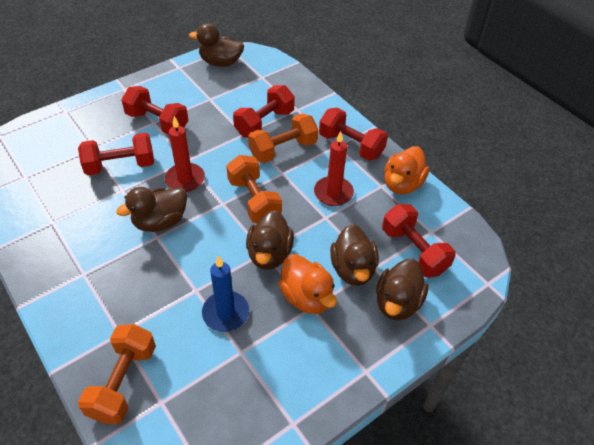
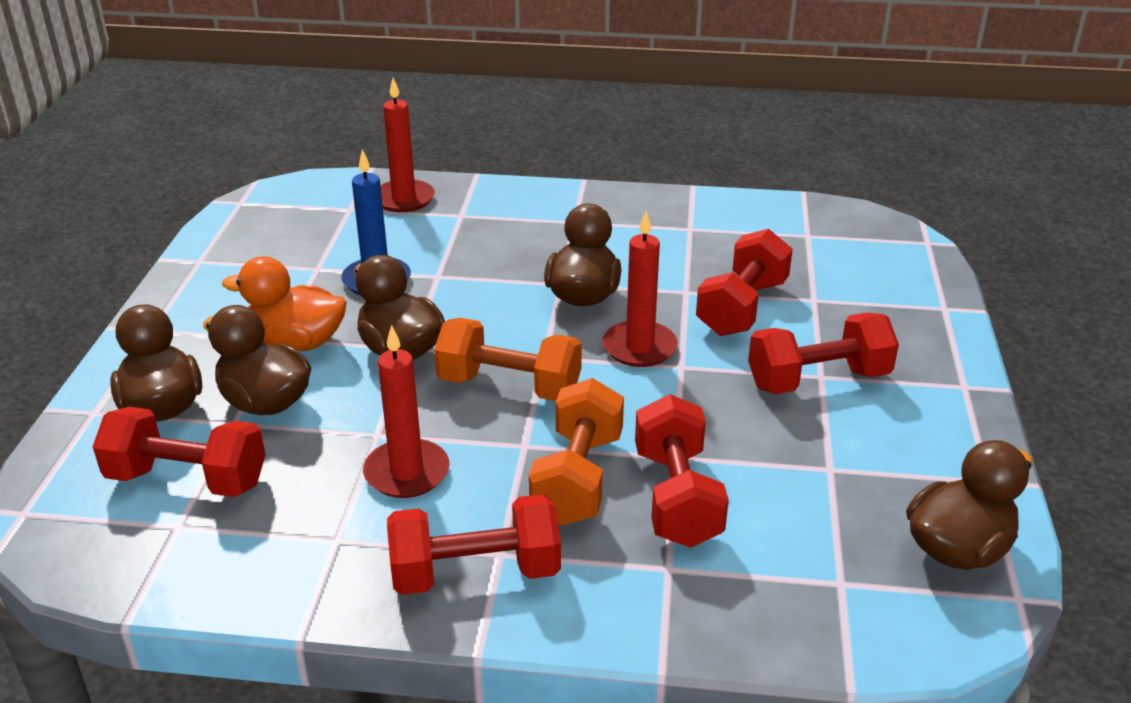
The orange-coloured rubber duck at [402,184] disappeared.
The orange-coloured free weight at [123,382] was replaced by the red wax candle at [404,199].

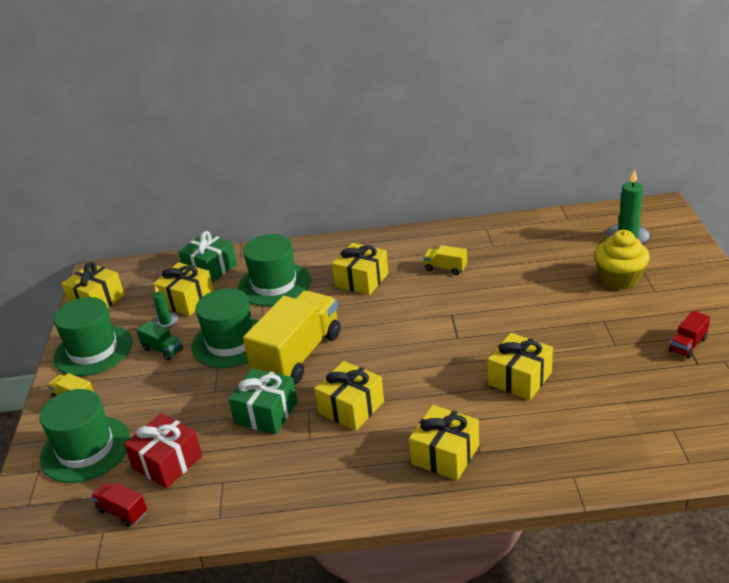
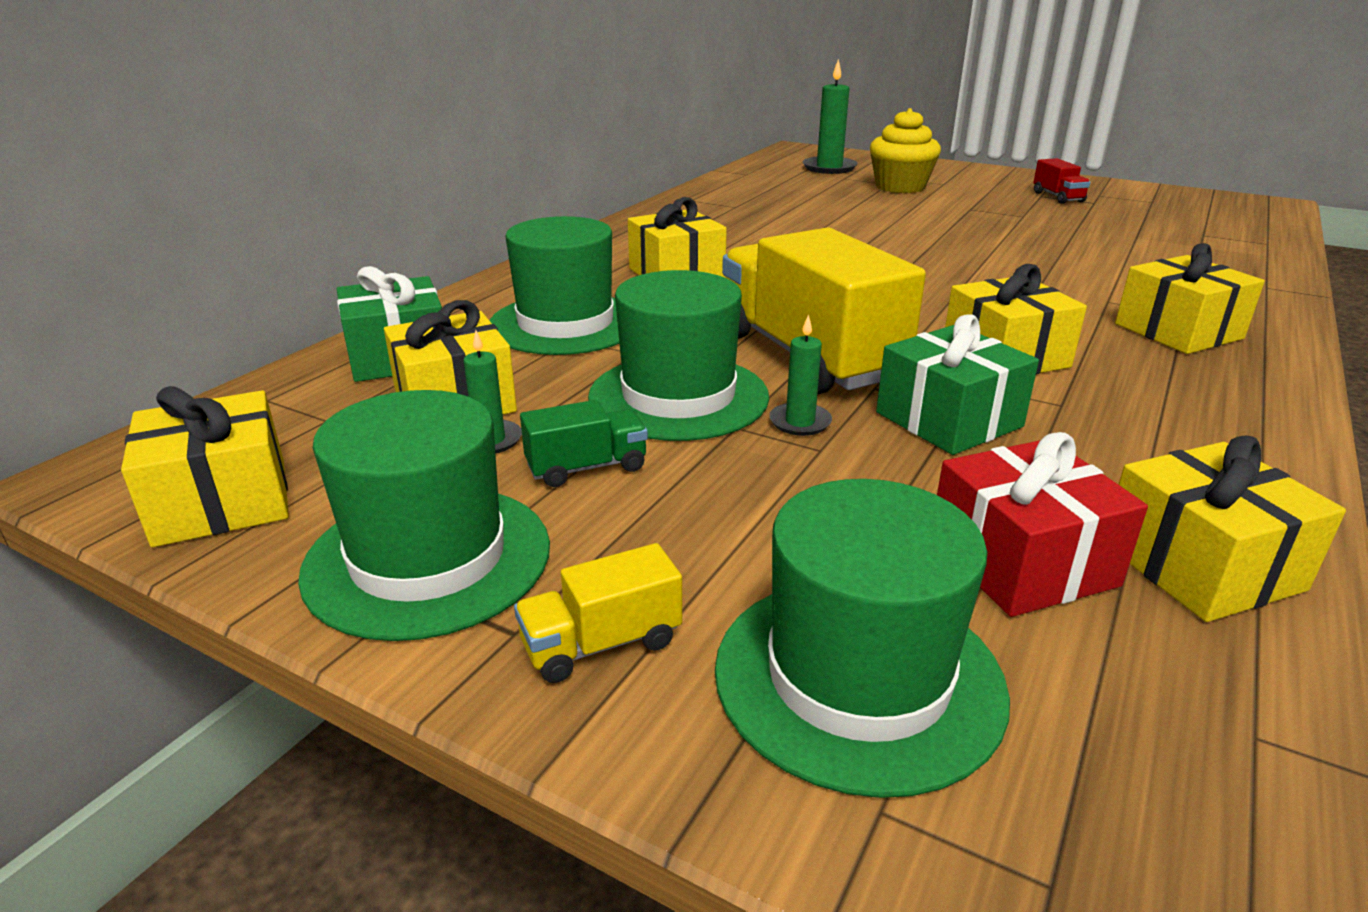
The bright yellow toy truck at [445,268] disappeared.
The bright yellow wrapped gift moved from [520,378] to [1201,566].
The red toy truck at [122,512] disappeared.
The leaf-green wax candle at [800,422] appeared.

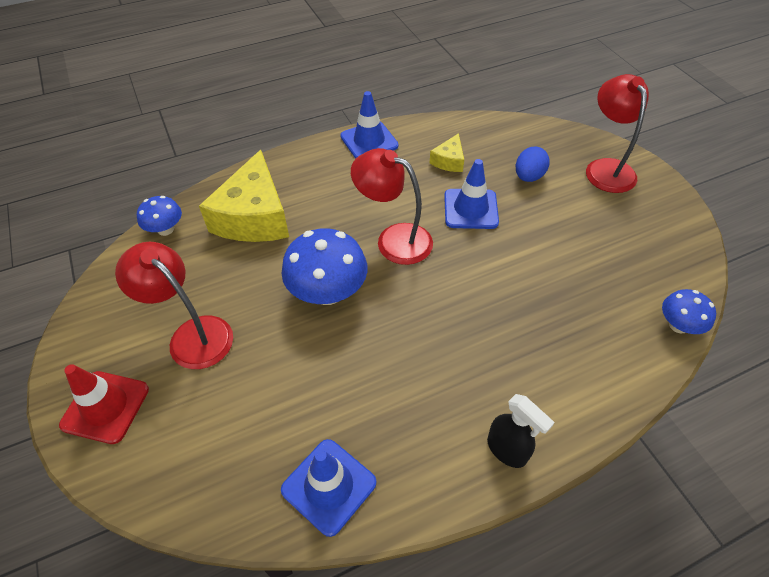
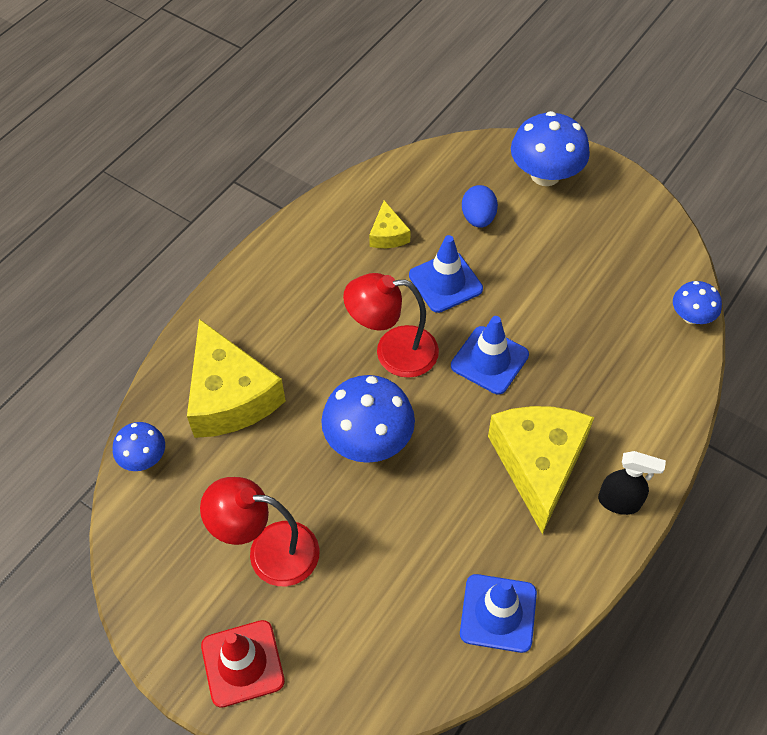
The red desk lamp at [606,168] was replaced by the blue fungus at [545,175].
The blue traffic cone moved from [369,141] to [489,360].
The bright yellow piece of cheese at [538,464] appeared.

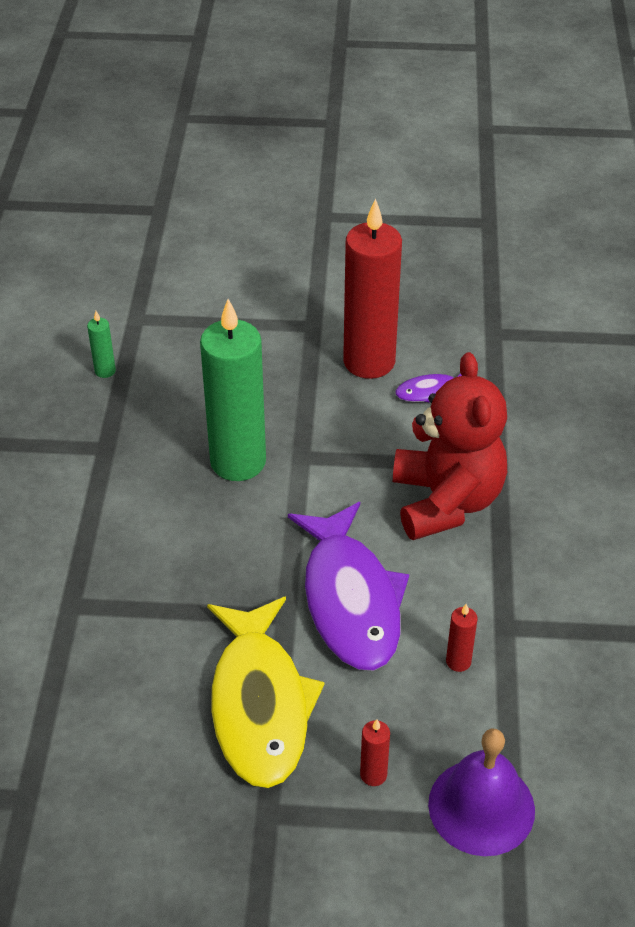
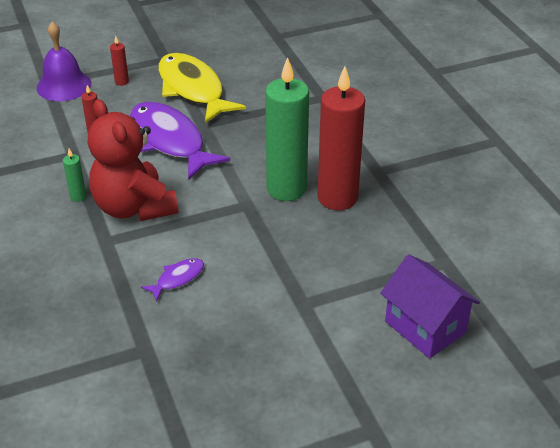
The red wax candle moved from [369,362] to [337,198].
The leaf-green wax candle moved from [105,371] to [78,197].
The purple cottage at [425,327] appeared.

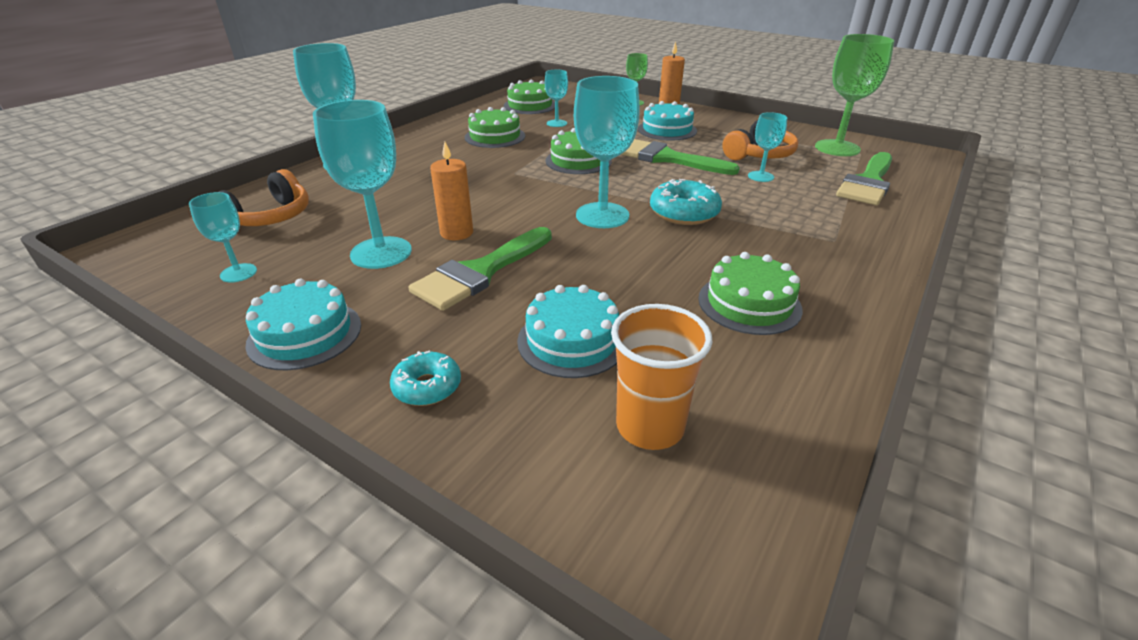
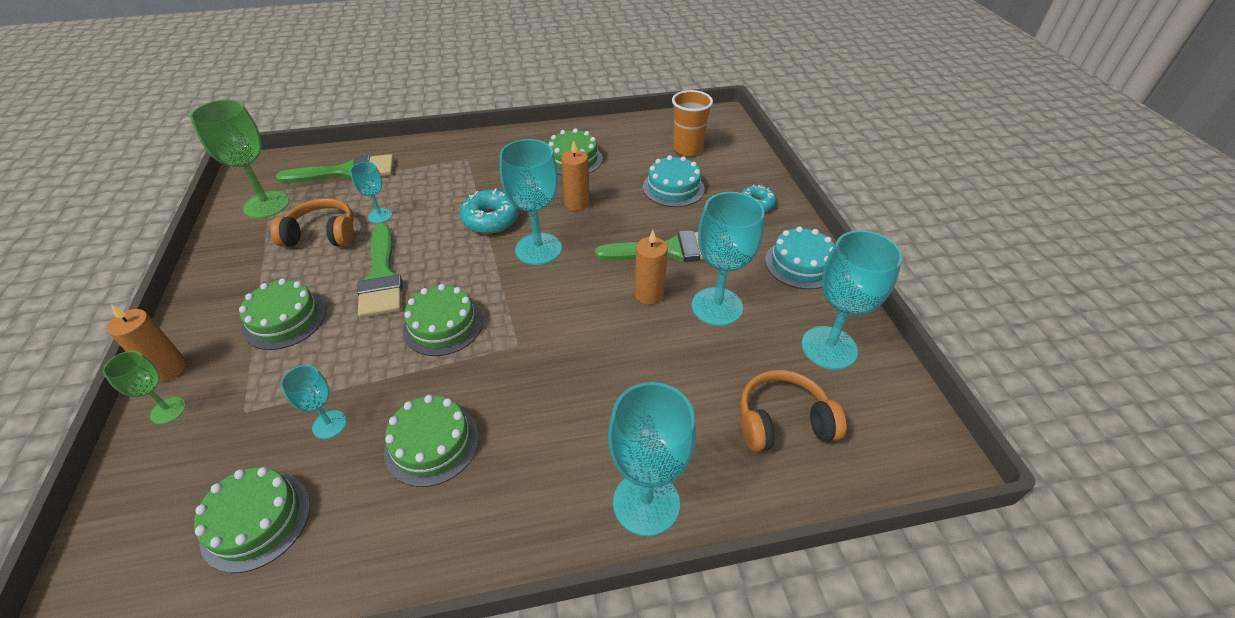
The teal layer cake at [667,130] became the leaf-green layer cake at [285,319].
The teal goblet at [238,273] changed to 1.87 times the size.
The orange-coloured wax candle at [577,203] appeared.

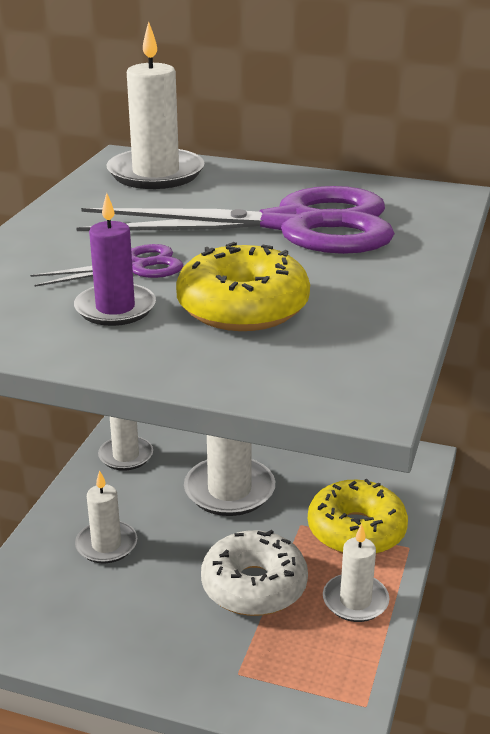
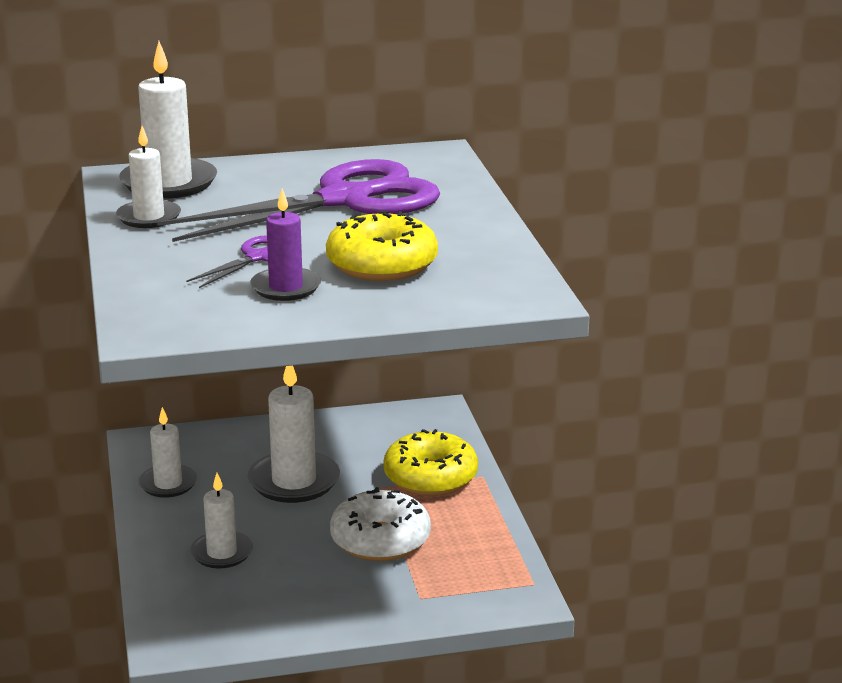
The white wax candle moved from [355,601] to [149,217].

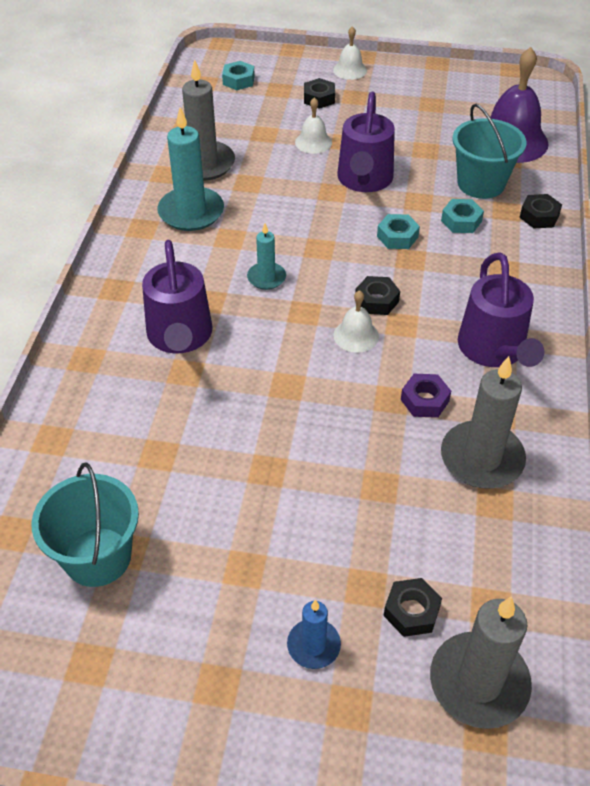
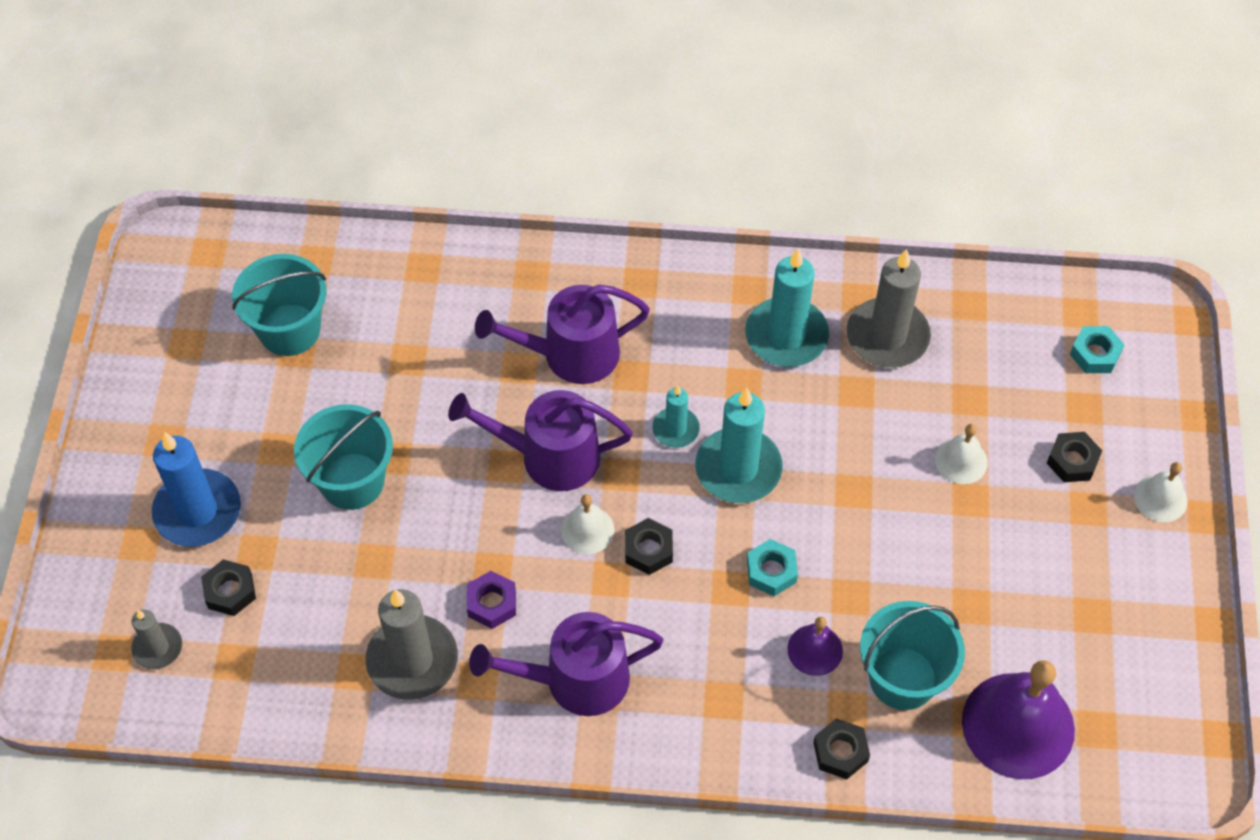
The purple watering pot moved from [364,180] to [549,456].
The teal hex nut at [461,221] was replaced by the purple hand bell at [815,650].
The grey wax candle at [479,682] changed to 0.55 times the size.
The blue wax candle at [313,645] changed to 1.82 times the size.
The teal wax candle at [738,469] appeared.
The teal sand bucket at [352,481] appeared.

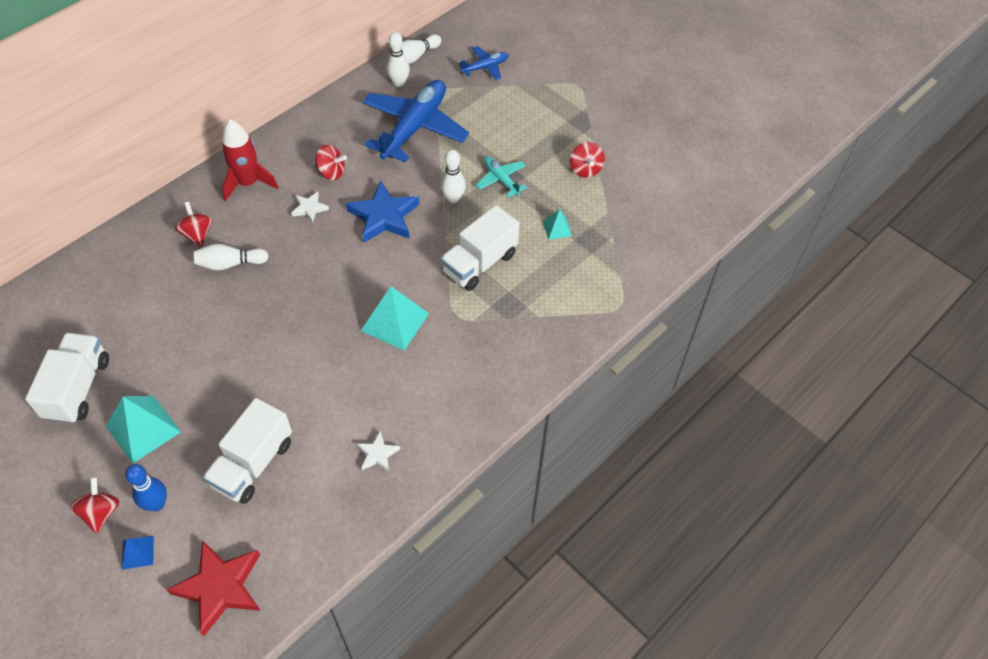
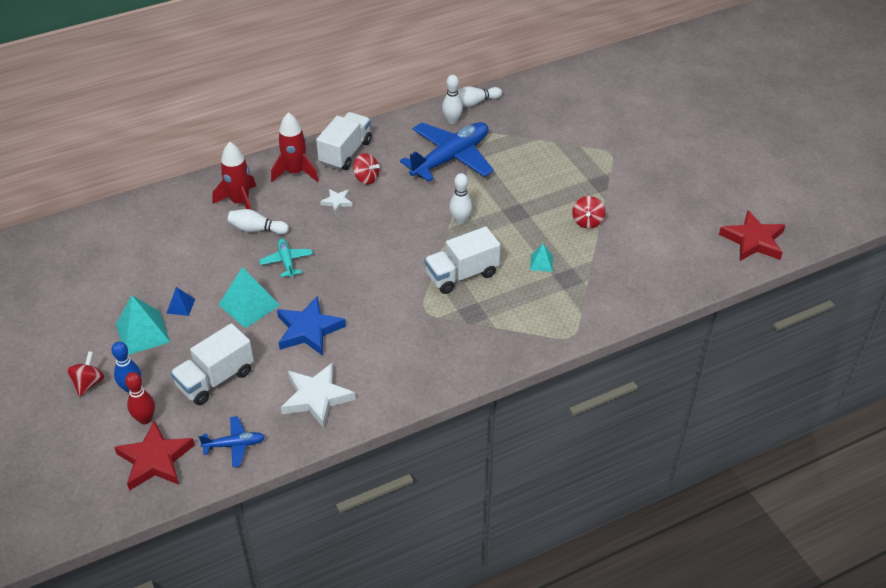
The blue aeroplane moved from [485,67] to [234,445].
The teal aeroplane moved from [501,180] to [286,261].
The blue star shape moved from [384,216] to [309,330].
The red toy top at [197,234] was replaced by the red toy rocket at [240,202].
The teal solid pyramid moved from [395,322] to [249,305].
The white toy truck moved from [78,388] to [345,153].
The white star shape at [377,454] changed to 1.97 times the size.
The blue solid pyramid moved from [137,552] to [180,306].
The red star shape at [753,240] appeared.
The red tenpin at [145,419] appeared.

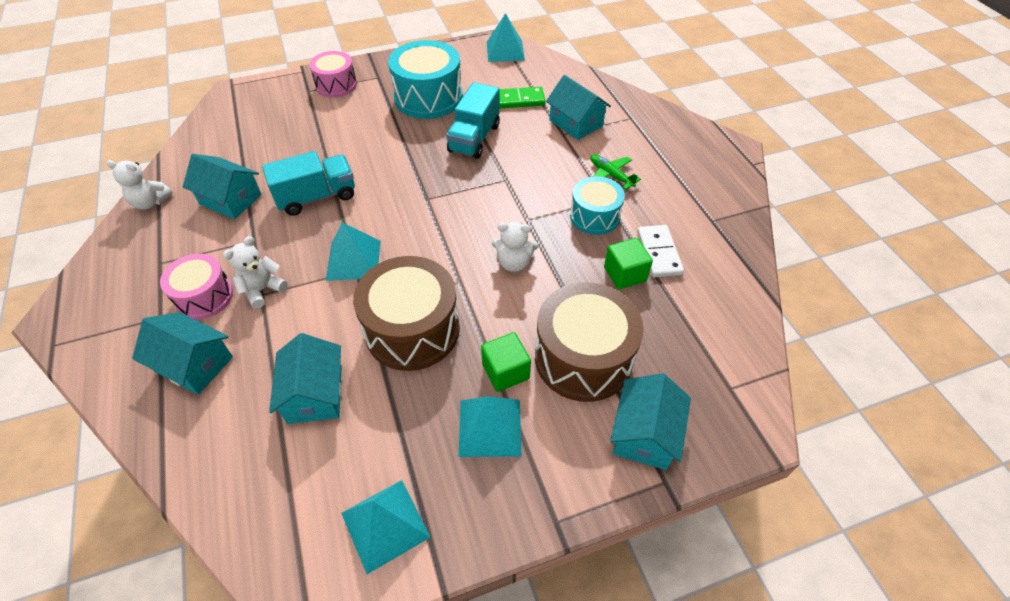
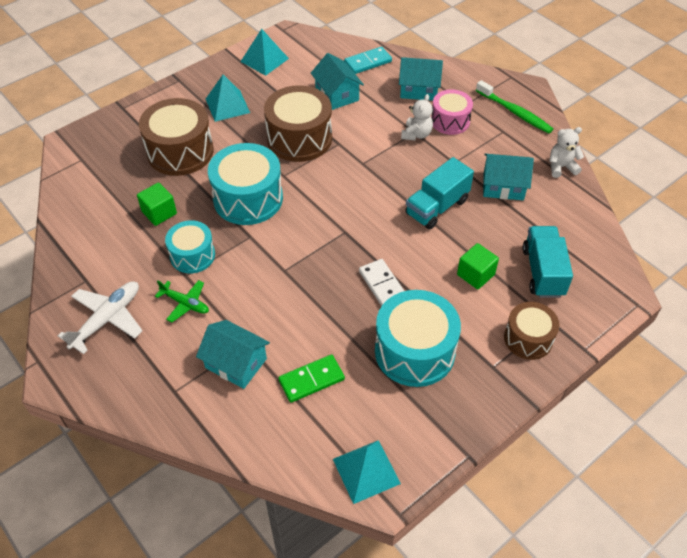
The pink drum at [336,85] became the brown drum at [528,338].
The teal toy truck moved from [474,138] to [543,272].
The teal solid pyramid at [353,260] disappeared.
The white teddy bear at [514,263] was replaced by the teal drum at [248,198].
The white domino moved from [659,253] to [382,286].
The leaf-green solid cube moved from [505,371] to [475,275].
The teal cottage at [644,434] disappeared.
The teal domino at [368,62] appeared.
The leaf-green dental brush at [515,112] appeared.
The white aeroplane at [107,319] appeared.

